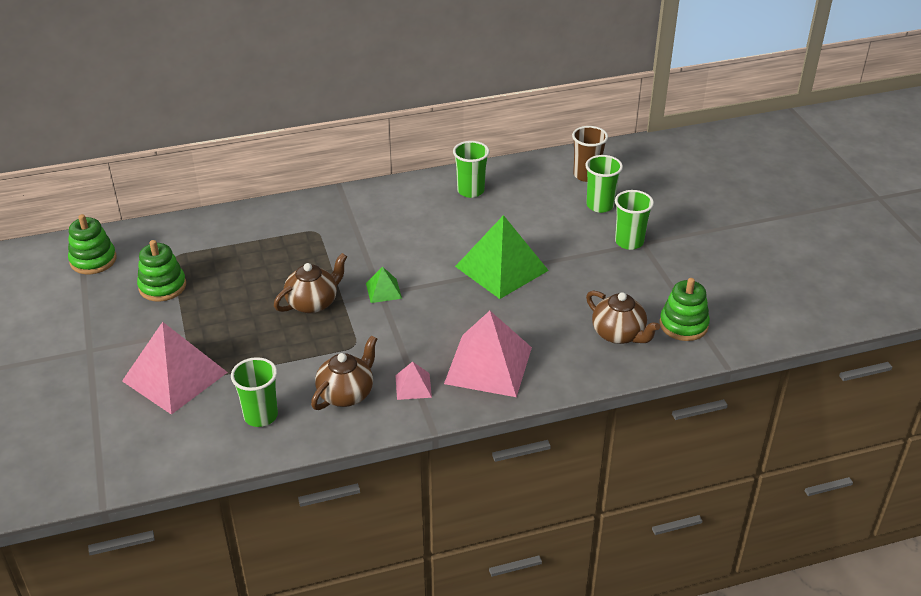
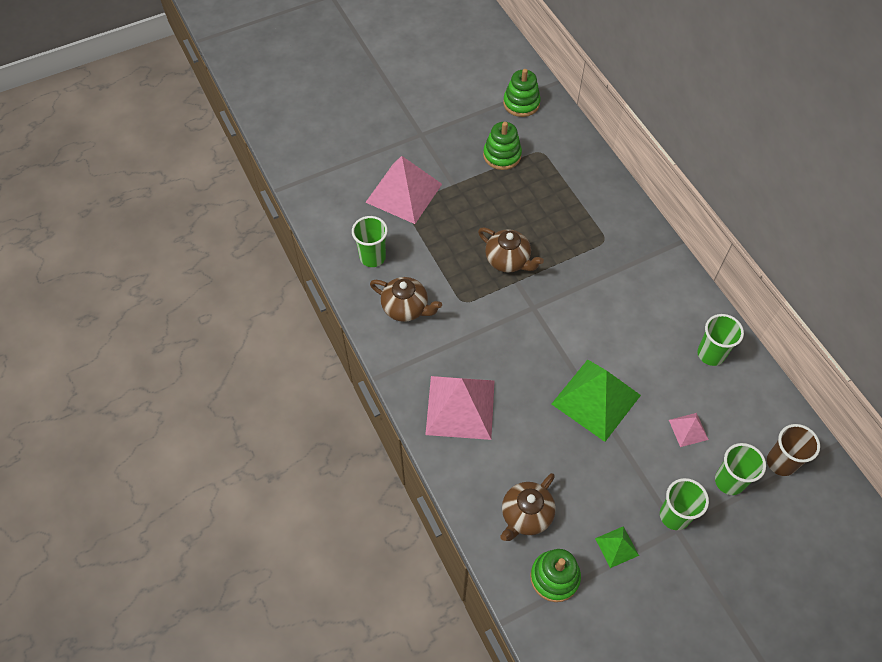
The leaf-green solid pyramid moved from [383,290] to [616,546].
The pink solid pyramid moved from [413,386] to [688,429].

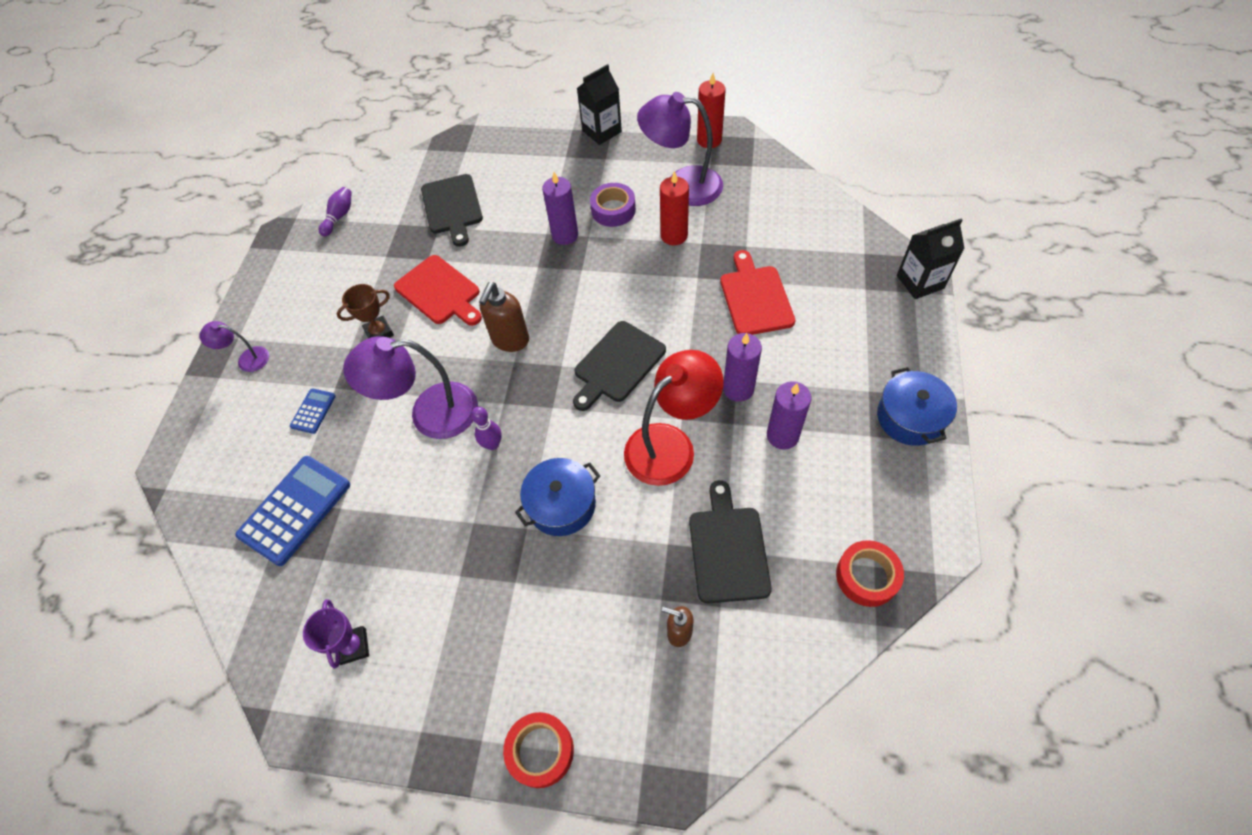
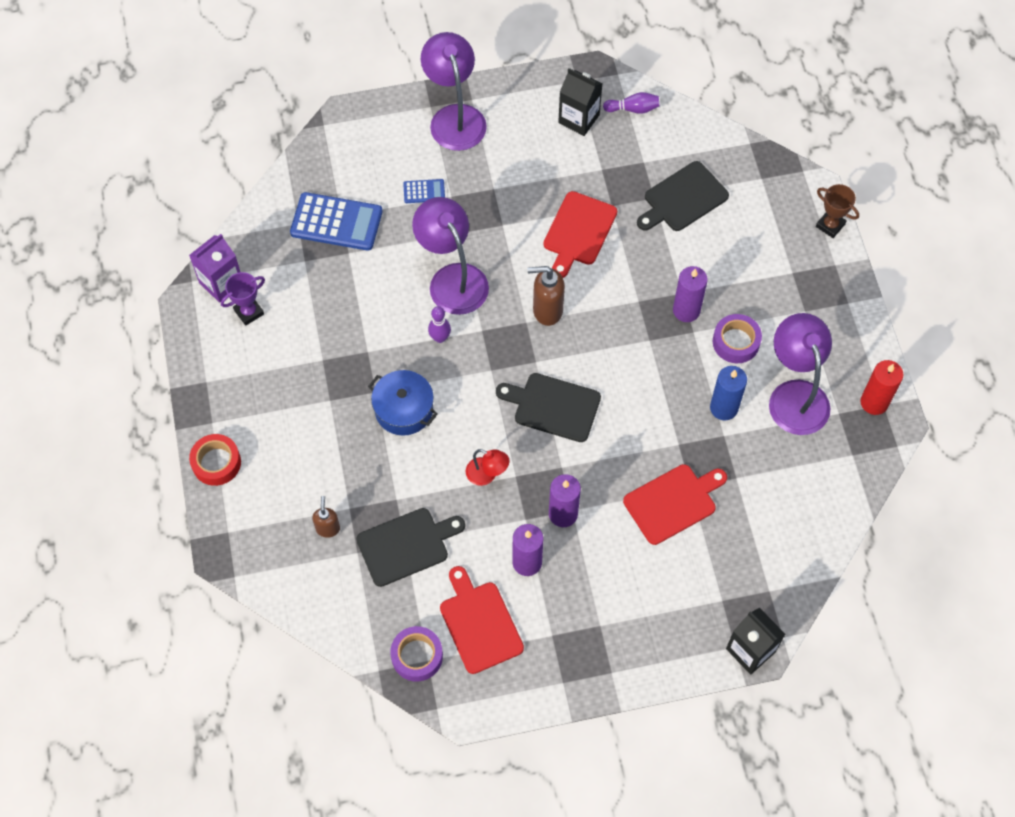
The ebony carton moved from [601,131] to [579,119].
The red wax candle at [674,235] became the blue wax candle at [724,408].
The brown award cup moved from [379,332] to [830,225].
The purple desk lamp at [247,359] changed to 2.02 times the size.
The red desk lamp at [670,444] changed to 0.49 times the size.
The blue cooking pot at [910,417] disappeared.
The red roll of tape at [867,576] became the purple roll of tape at [417,656].
The purple carton at [221,283] appeared.
The red cutting board at [479,623] appeared.

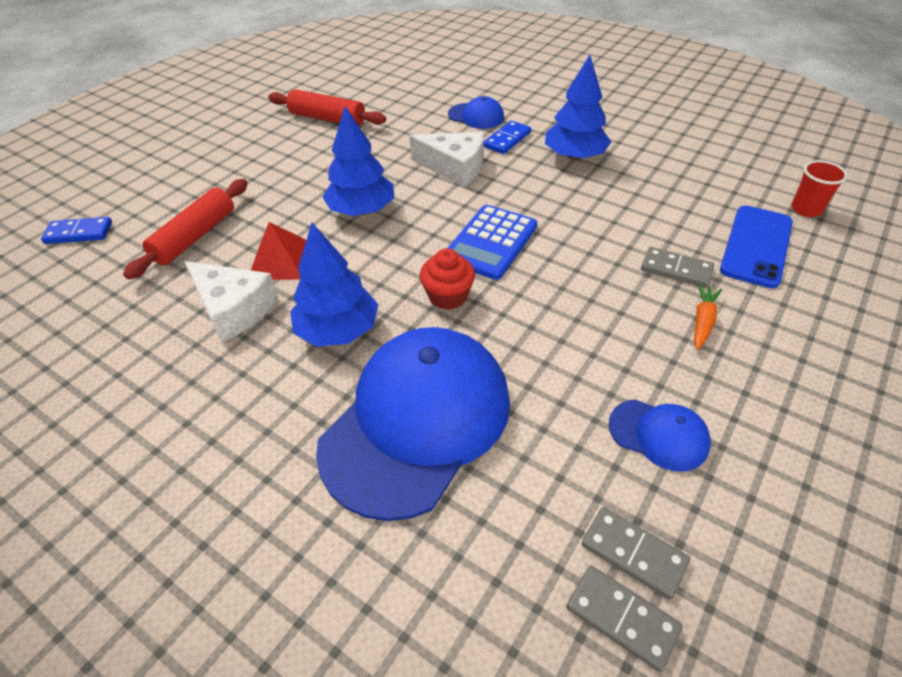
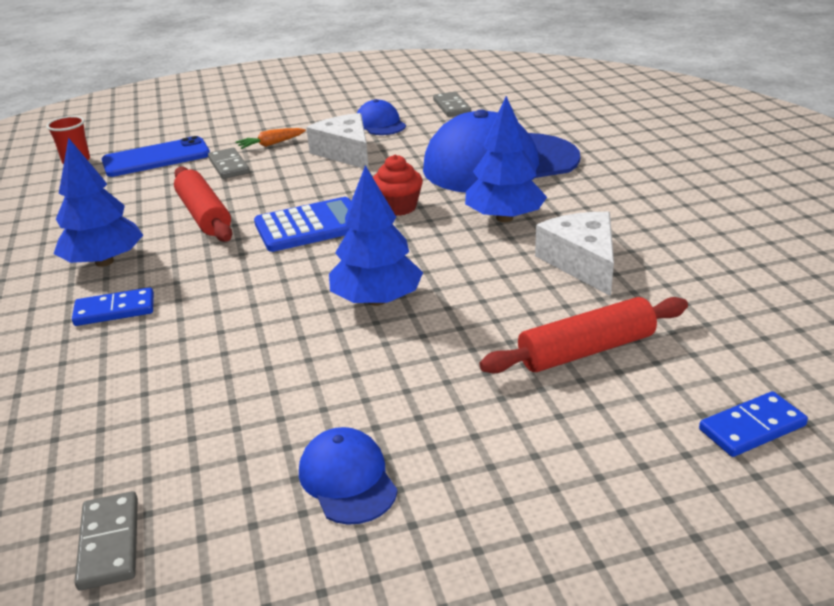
The red pastry roller moved from [327,119] to [204,215].
The blue baseball cap moved from [476,116] to [347,479].
The white piece of cheese moved from [454,167] to [346,153].
The blue domino at [79,233] turned 60 degrees counterclockwise.
The red solid pyramid at [281,261] disappeared.
The grey domino moved from [622,618] to [109,543].

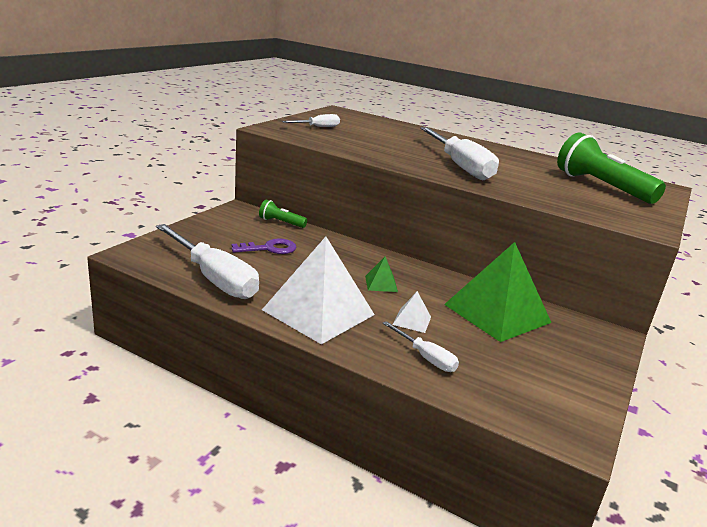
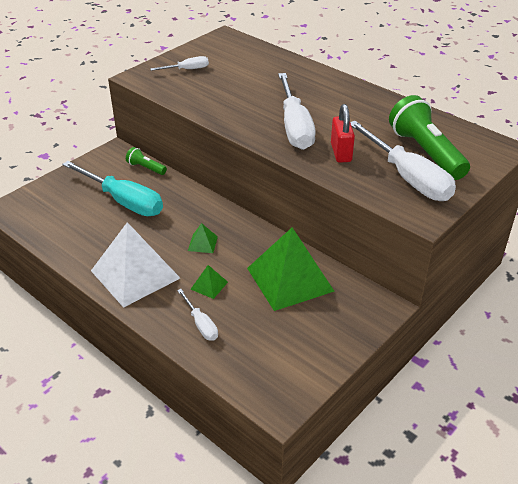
The white flat screwdriver moved from [213,278] to [407,177].
The purple latchkey at [269,248] was replaced by the teal flat screwdriver at [123,201].
The white solid pyramid at [412,320] became the leaf-green solid pyramid at [209,285].
The red padlock at [341,153] appeared.

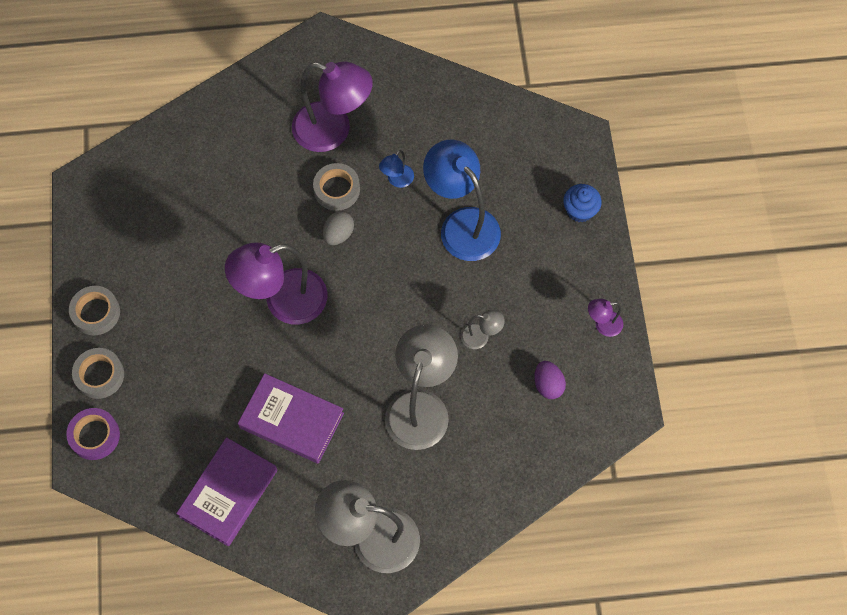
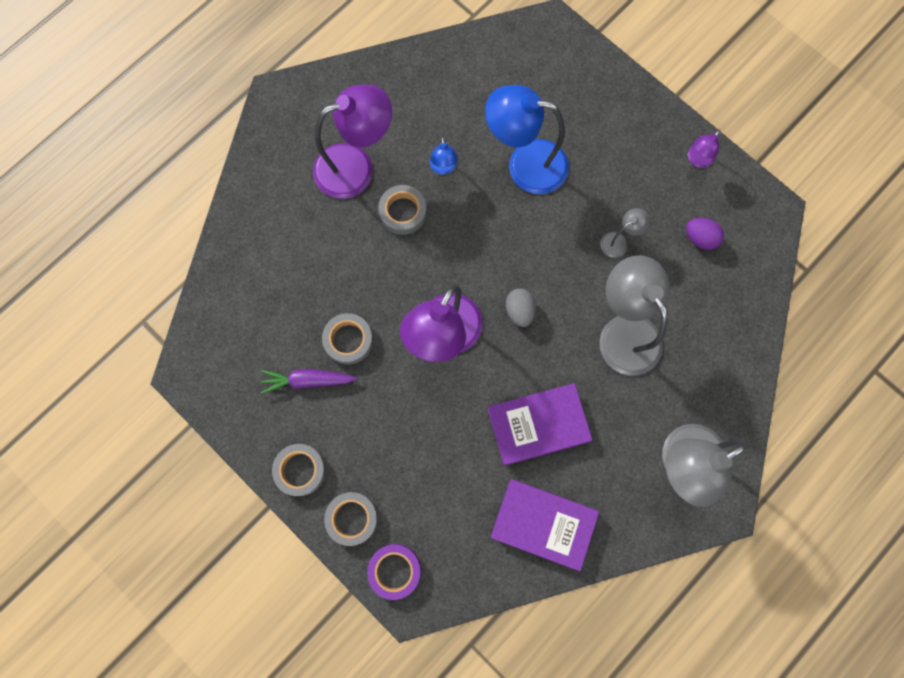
The blue cupcake at [580,210] disappeared.
The grey egg shape moved from [338,234] to [519,311].
The purple book at [228,493] turned 60 degrees counterclockwise.
The grey roll of tape at [348,340] appeared.
The purple carrot at [308,380] appeared.

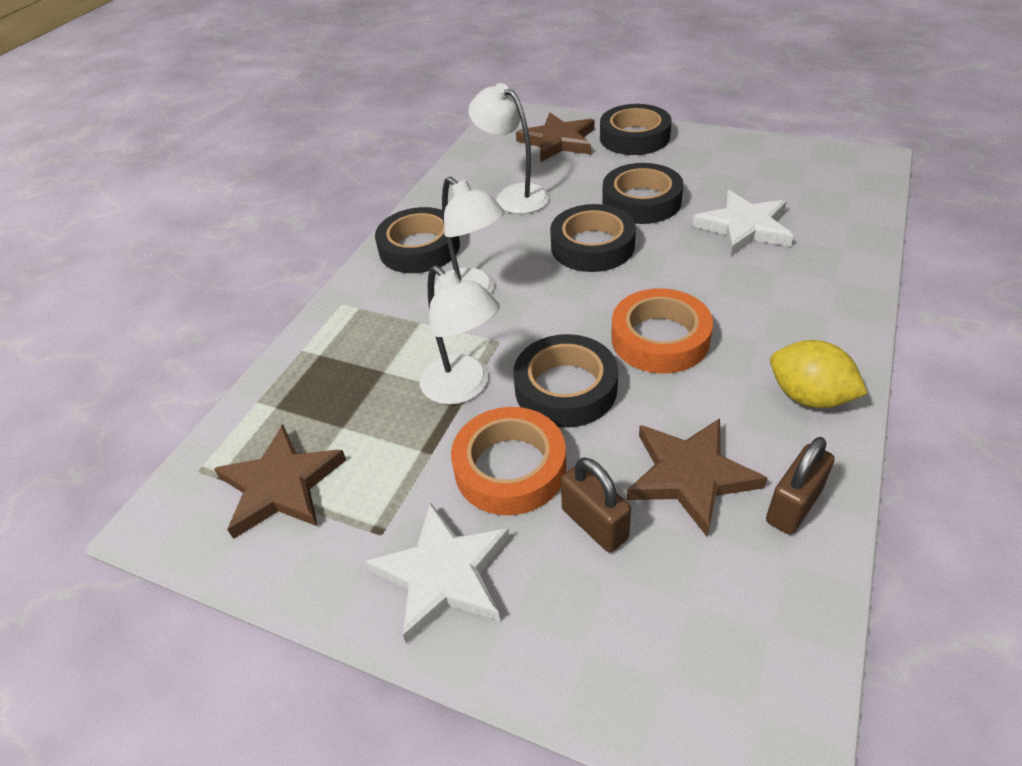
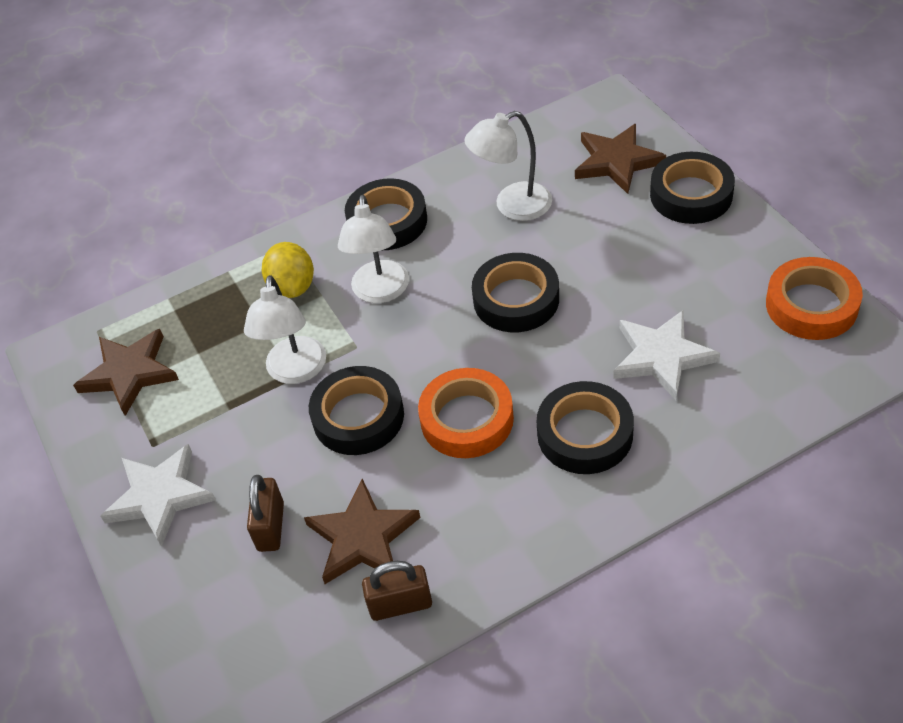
The white desk lamp at [513,195] turned 105 degrees counterclockwise.
The ebony roll of tape moved from [641,201] to [585,434].
The bright yellow toy lemon moved from [808,396] to [292,287].
The orange-coloured roll of tape moved from [510,468] to [811,305].

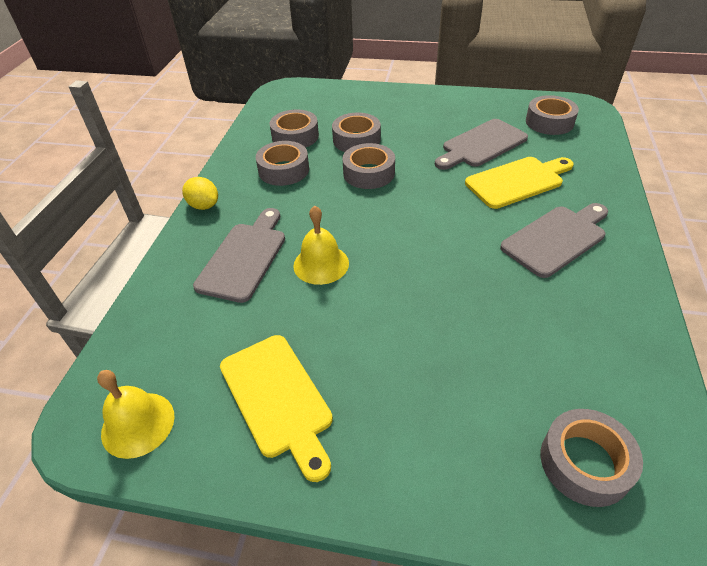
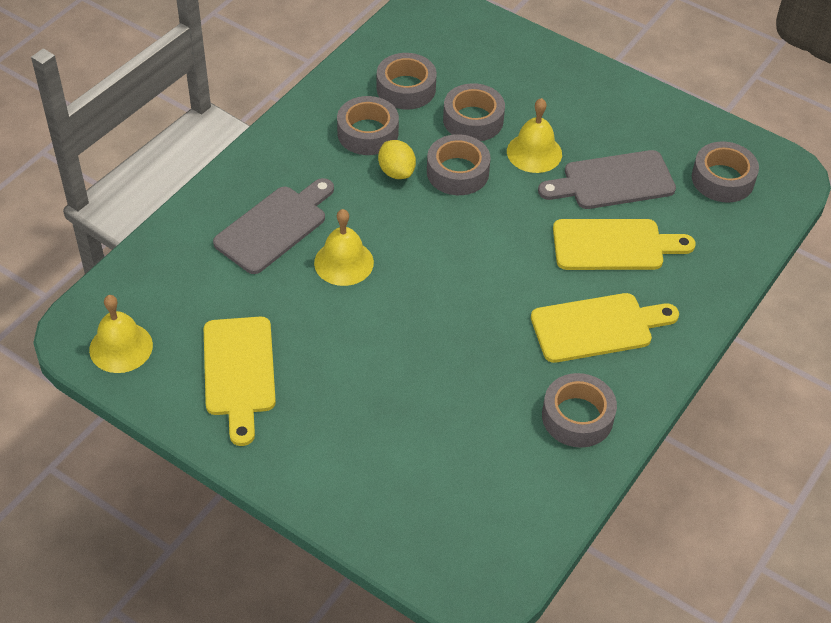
The bright yellow toy lemon moved from [204,205] to [396,172].
The grey cutting board at [556,239] became the bright yellow cutting board at [597,327].
The grey roll of tape moved from [585,462] to [577,417].
The bright yellow hand bell at [534,152] appeared.

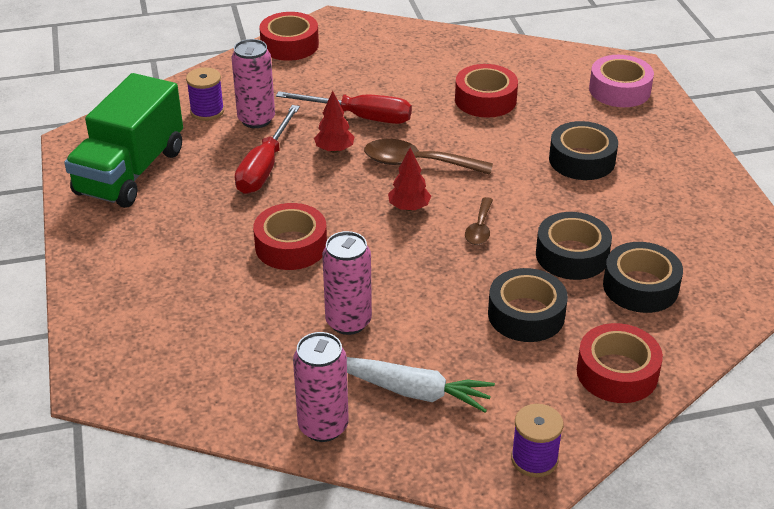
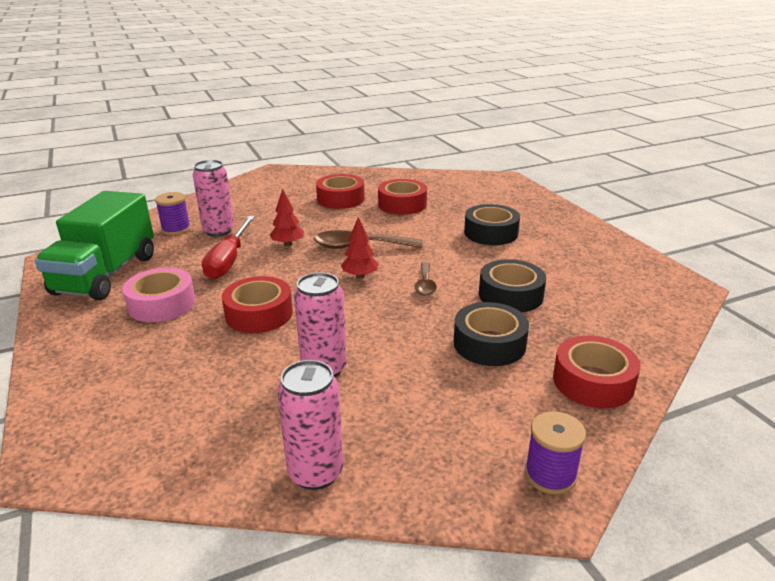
The red roll of tape moved from [289,45] to [340,199].
The pink roll of tape moved from [619,90] to [162,304].
The red flat screwdriver at [360,117] disappeared.
The ebony roll of tape at [640,287] disappeared.
The white carrot at [412,391] disappeared.

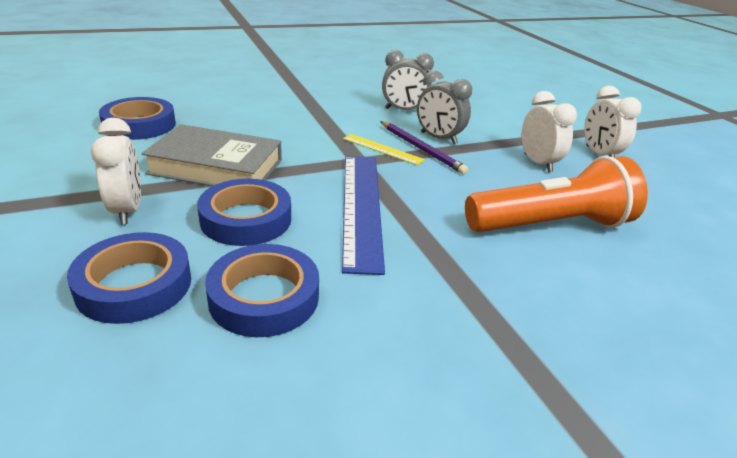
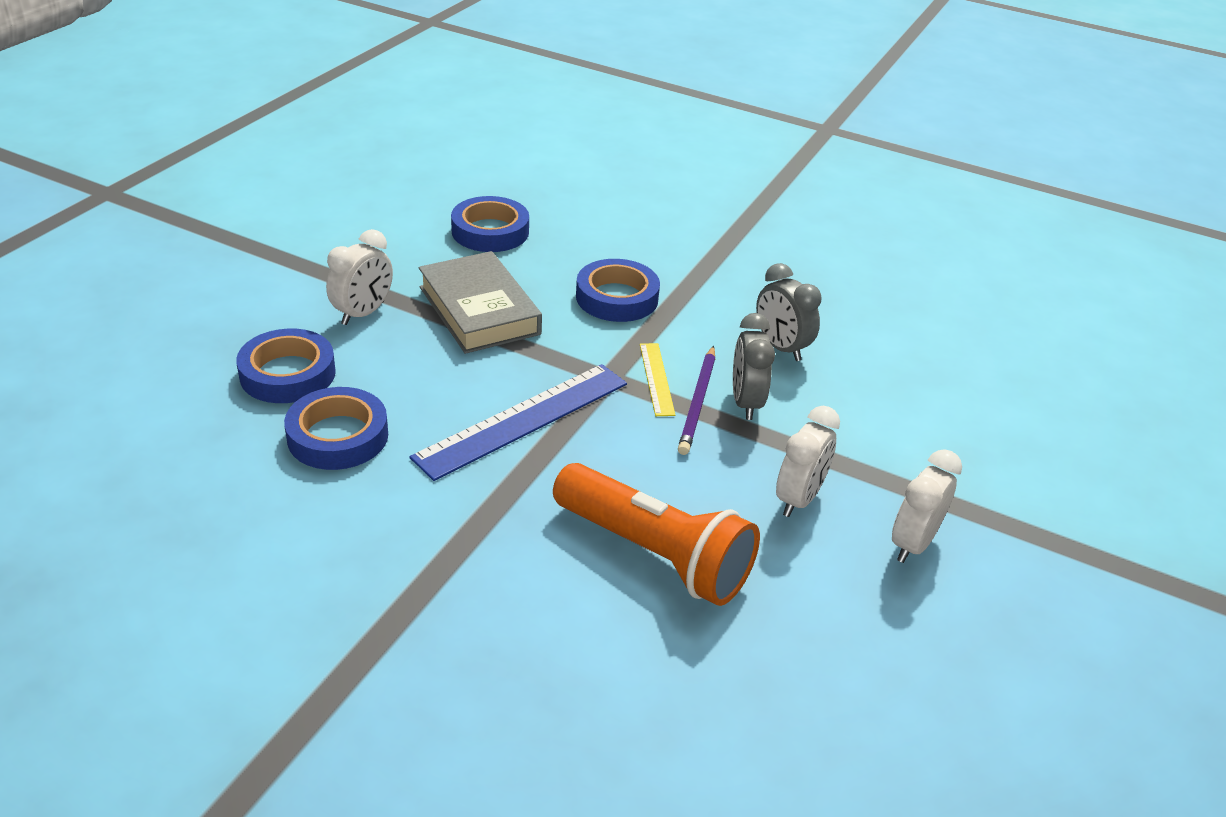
The blue roll of tape moved from [246,219] to [617,297].

